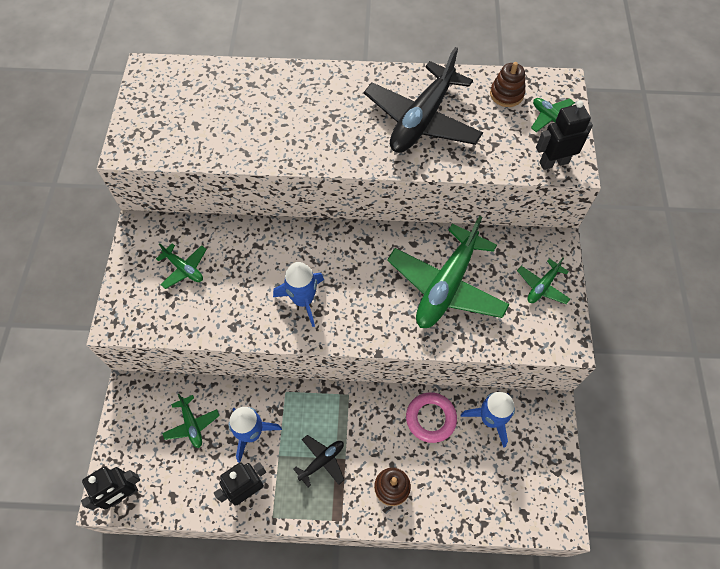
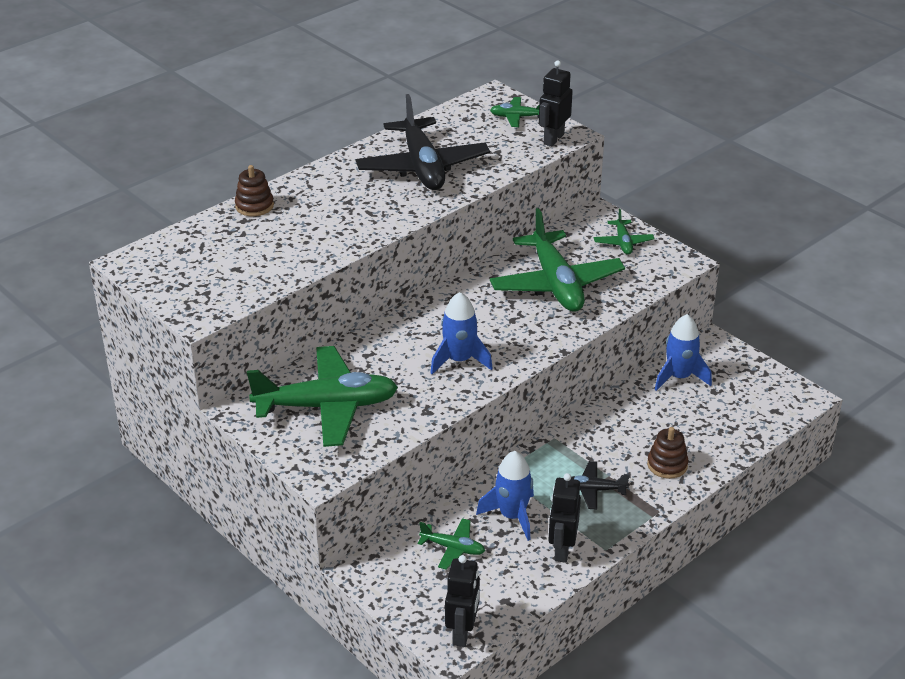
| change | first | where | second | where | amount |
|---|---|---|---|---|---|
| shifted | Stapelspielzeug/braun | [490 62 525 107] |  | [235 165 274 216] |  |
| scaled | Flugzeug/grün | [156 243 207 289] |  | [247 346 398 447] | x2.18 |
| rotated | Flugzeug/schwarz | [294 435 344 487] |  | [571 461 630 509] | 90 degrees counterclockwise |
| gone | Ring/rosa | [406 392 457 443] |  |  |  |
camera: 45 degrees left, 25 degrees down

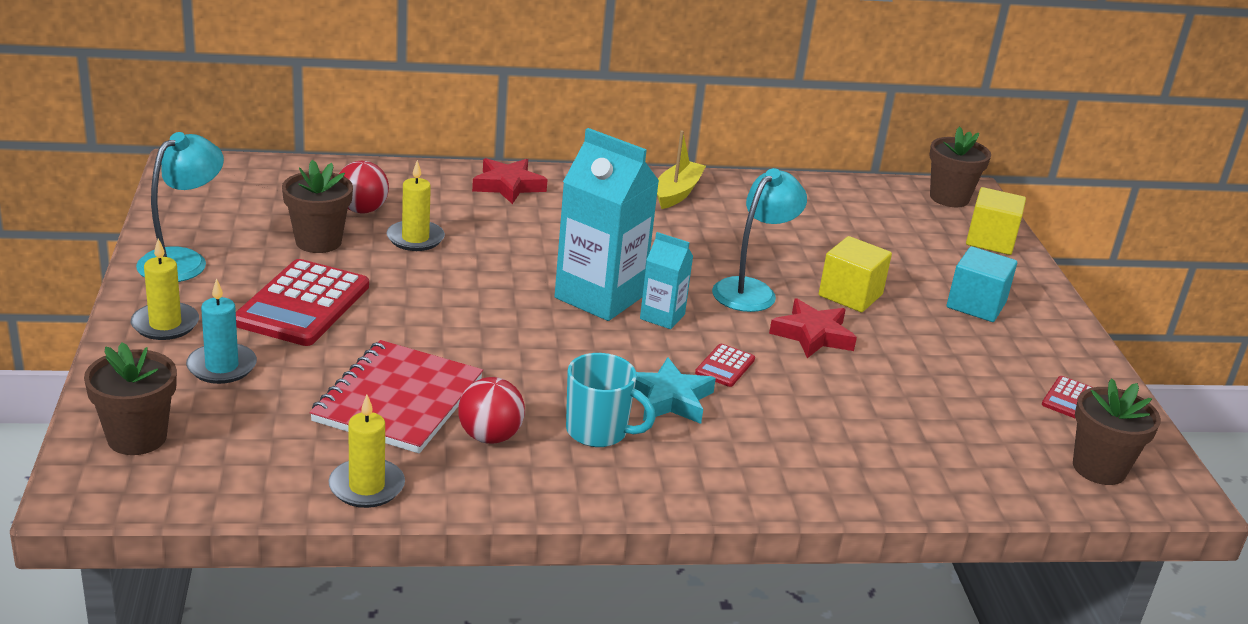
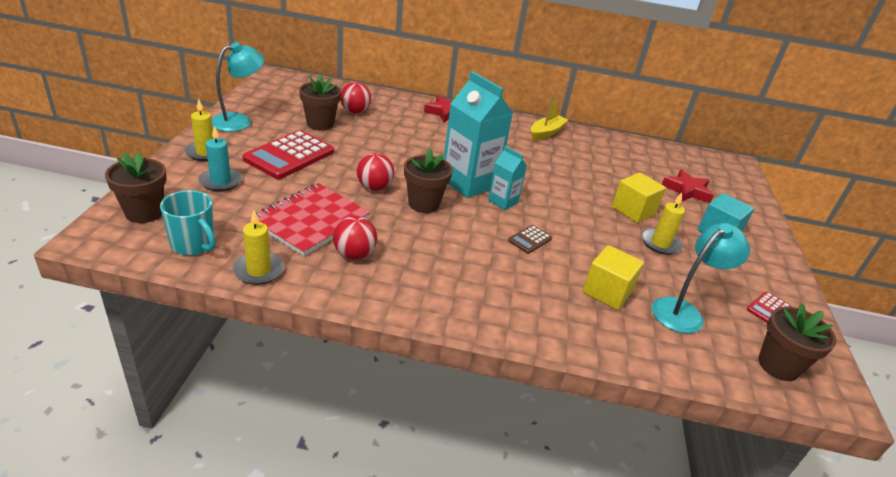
| change | first | where | second | where | amount |
|---|---|---|---|---|---|
| shifted | Tasse/türkis | [566 353 656 447] |  | [160 190 216 255] |  |
| new |  |  | Ball/rot | [357 153 394 191] |  |
| shifted | Blumentopf/braun | [929 126 991 207] |  | [404 148 453 213] |  |
| repainted | Taschenrechner/rot | [695 344 755 387] | Taschenrechner/braun | [508 225 552 254] |  |
| shifted | Kubus/gelb | [966 187 1026 255] |  | [583 245 644 310] |  |
| shifted | Kerze/gelb | [386 160 445 251] |  | [642 192 685 255] |  |
| shifted | Lampe/türkis | [712 168 807 312] |  | [652 223 750 334] |  |
| shifted | Stern/rot | [769 298 857 358] |  | [662 169 714 203] |  |
| gone | Stern/türkis | [635 357 716 424] |  |  |  |
camera: 15 degrees right, 5 degrees up

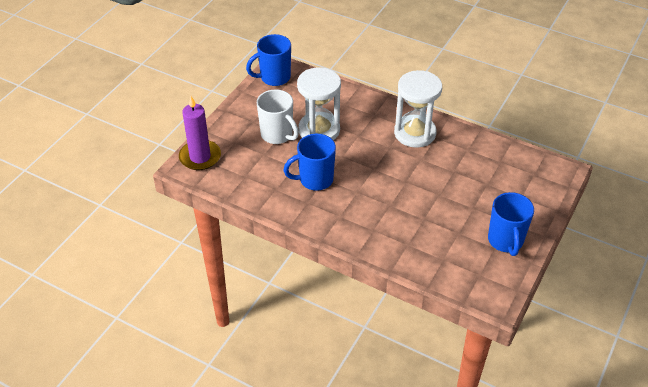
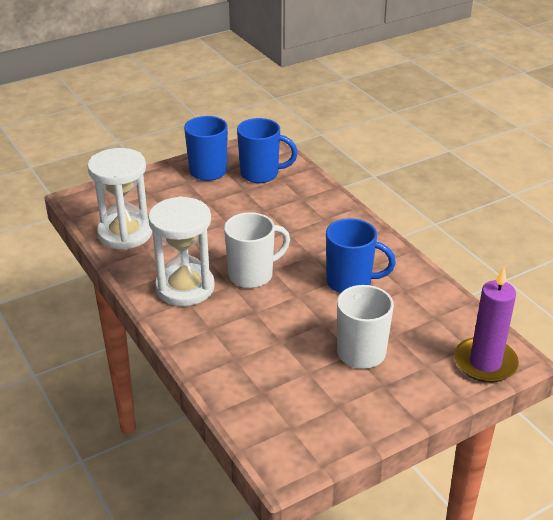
| change | first | where | second | where | amount |
|---|---|---|---|---|---|
| shifted | Sanduhr/weiß | [297 67 341 140] |  | [87 148 152 250] |  |
| new |  |  | Tasse/weiß | [224 212 290 288] |  |
| shifted | Tasse/blau | [246 34 291 86] |  | [237 118 298 183] |  |
camera: 150 degrees left, 10 degrees down

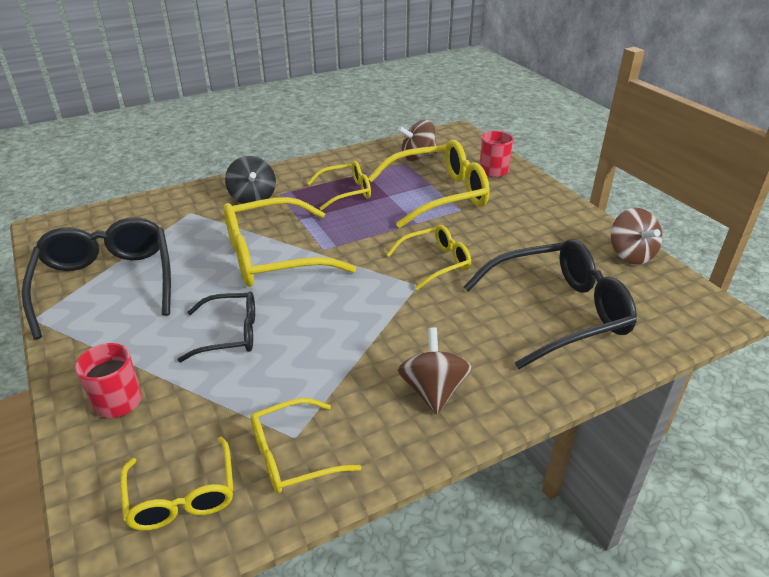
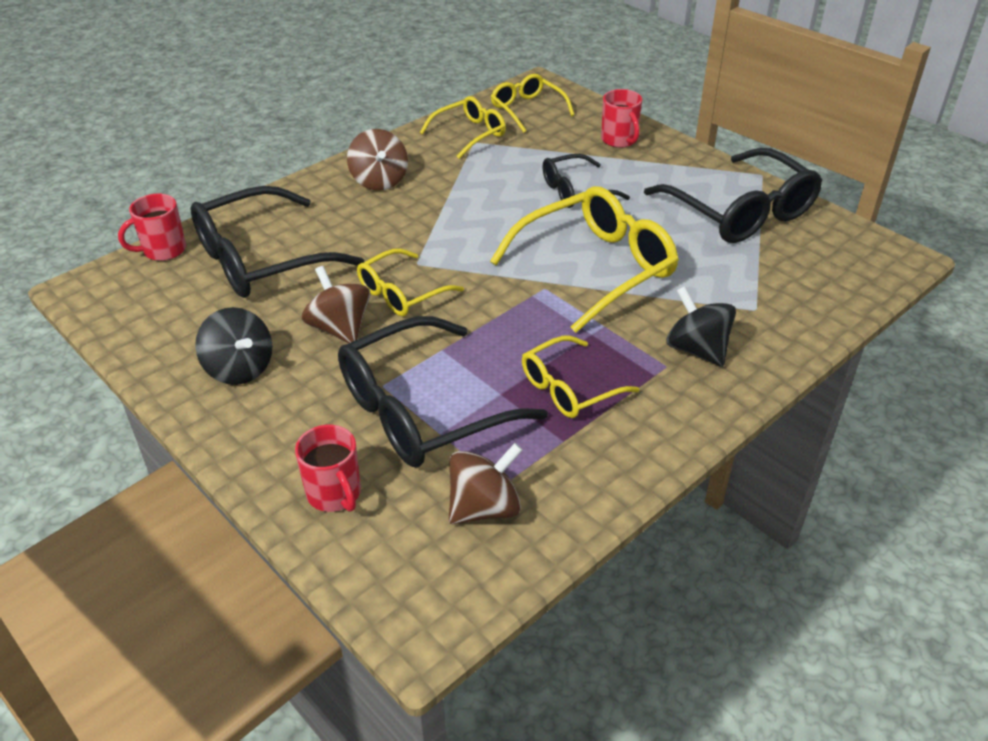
| change | first | where | second | where | amount |
|---|---|---|---|---|---|
| new |  |  | Tasse/rot | [118 194 186 261] |  |
| new |  |  | Kreisel/schwarz | [195 307 272 385] |  |
| shifted | Kreisel/braun | [611 208 662 265] |  | [302 266 371 343] |  |
| repainted | Brille/gelb | [368 140 490 228] | Brille/schwarz | [338 316 548 467] |  |
camera: 165 degrees right, 5 degrees up

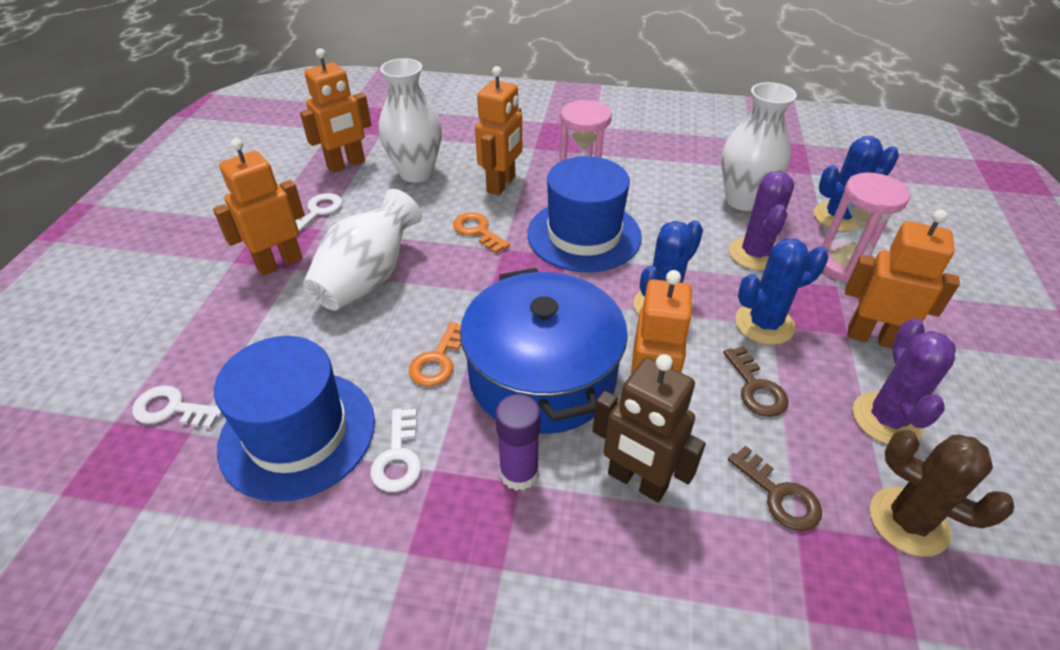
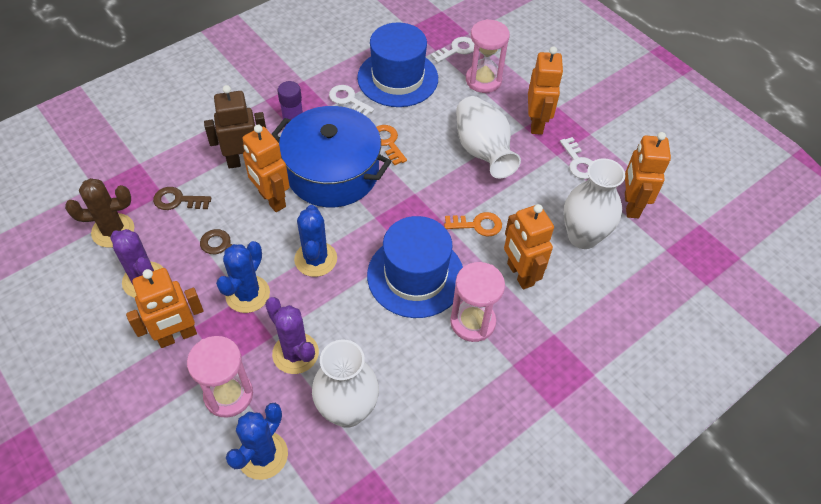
| change | first | where | second | where | amount |
|---|---|---|---|---|---|
| new |  |  | Sanduhr/rosa | [466 19 510 93] |  |
camera: 130 degrees right, 10 degrees up

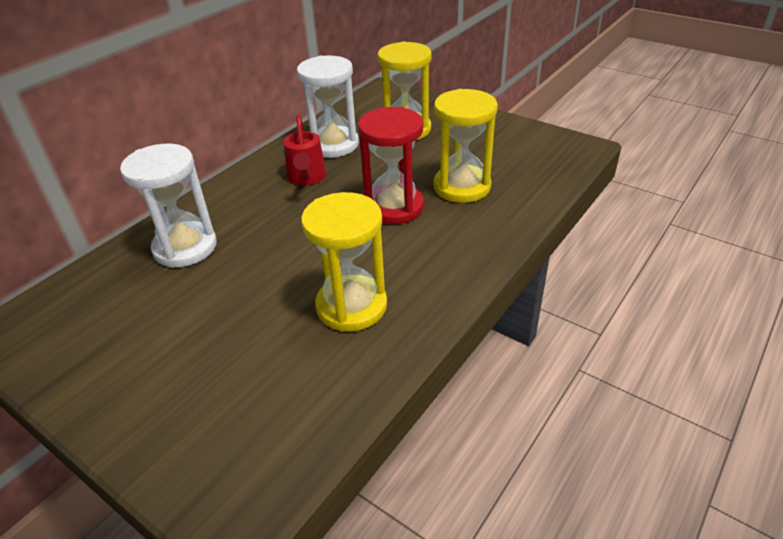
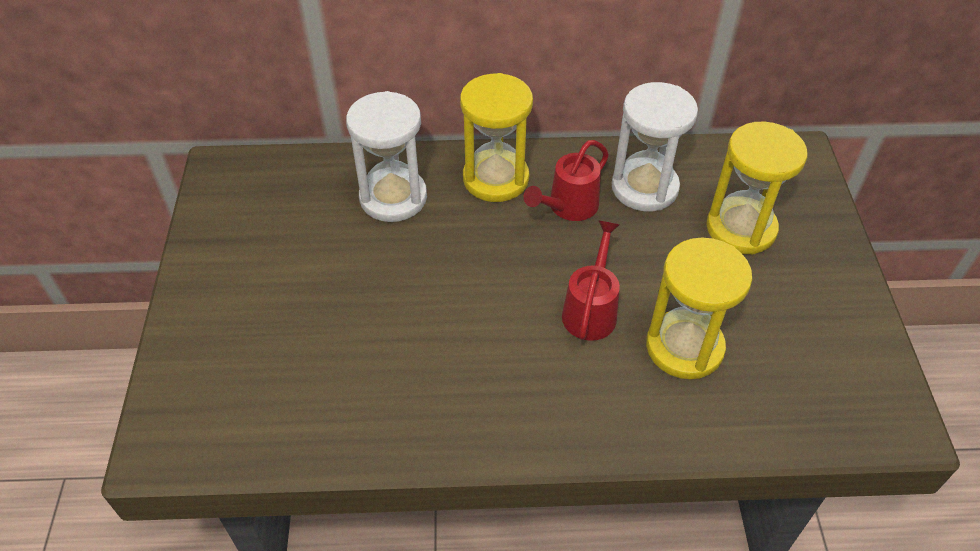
| change | first | where | second | where | amount |
|---|---|---|---|---|---|
| shifted | Sanduhr/gelb | [301 192 387 332] |  | [460 73 533 202] |  |
| swapped | Sanduhr/rot | [358 107 424 224] | Gießkanne/rot | [562 221 620 341] |  |
camera: 50 degrees right, 10 degrees up

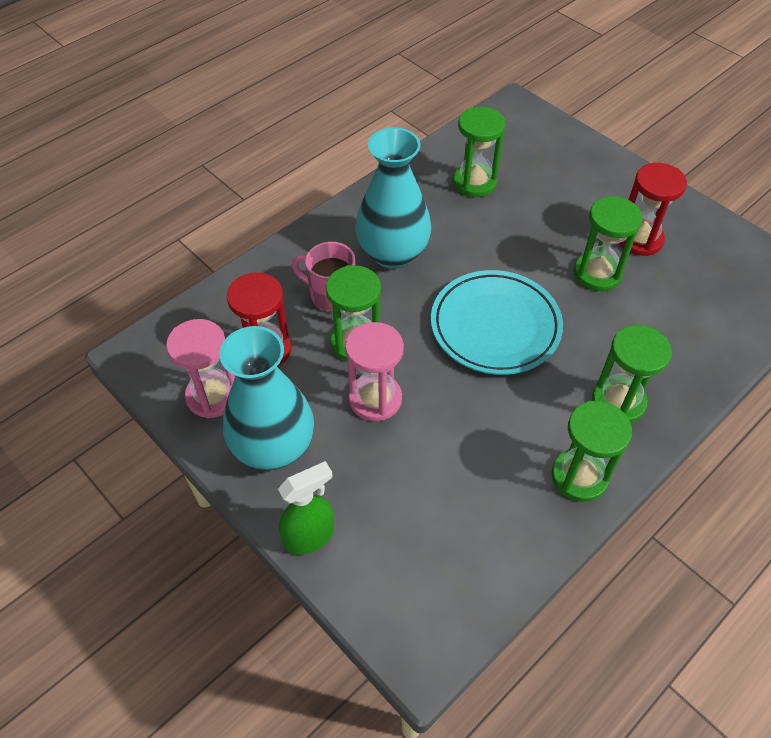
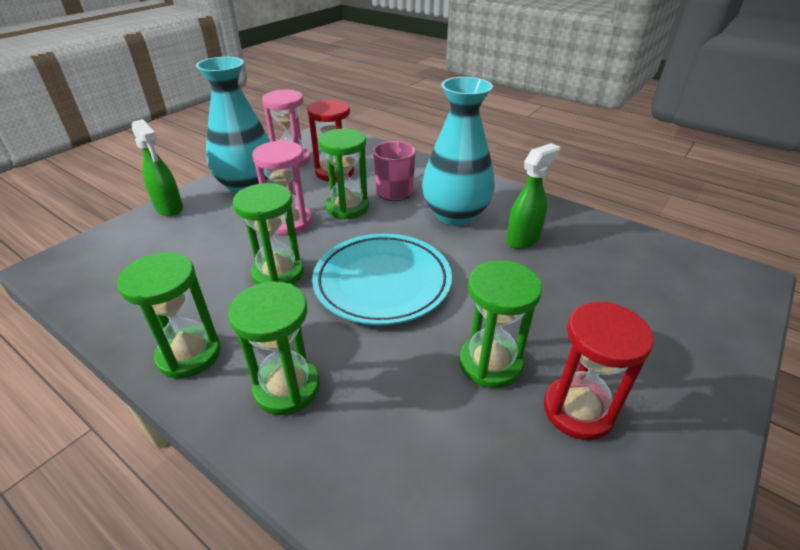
| change | first | where | second | where | amount |
|---|---|---|---|---|---|
| shifted | Sanduhr/grün | [453 107 506 197] |  | [233 183 304 285] |  |
| new |  |  | Sprühflasche/grün | [506 143 560 249] |  |
camera: 80 degrees right, 15 degrees down

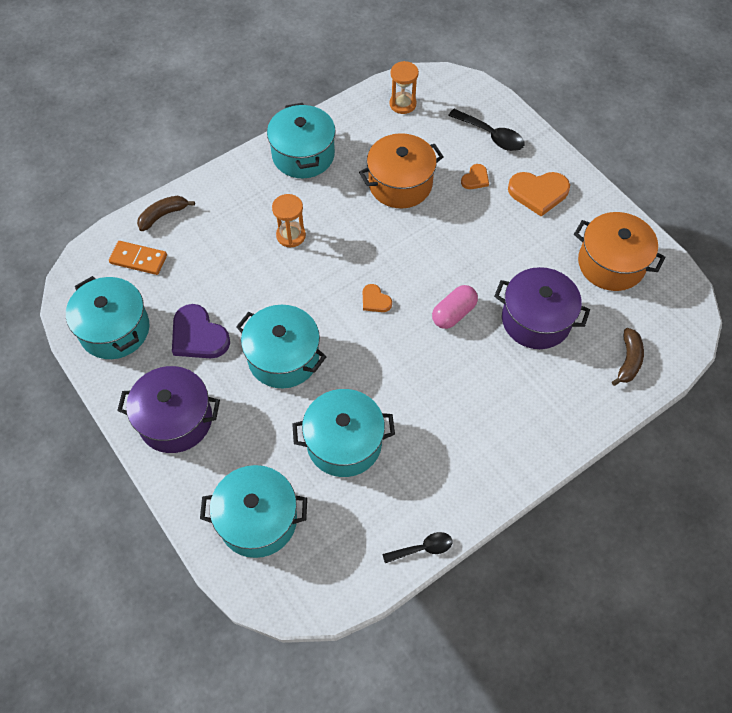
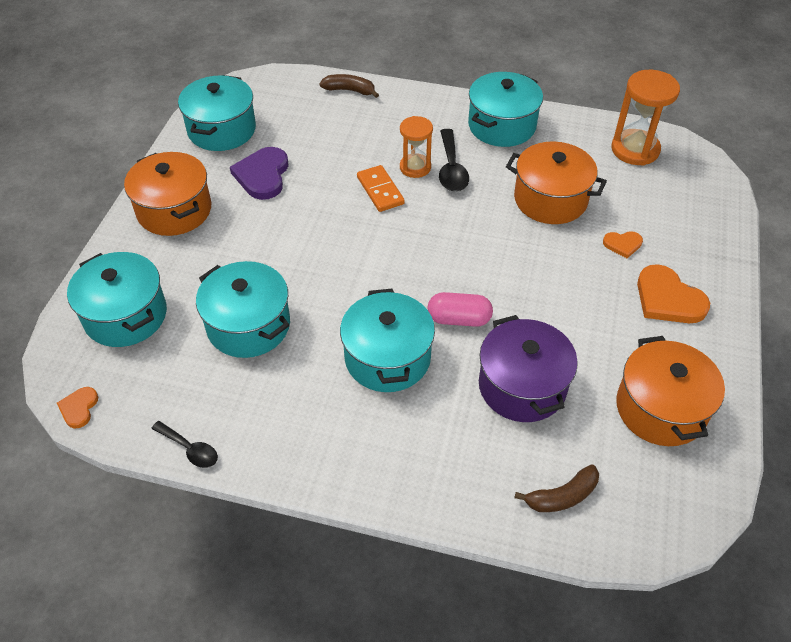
| change | first | where | second | where | amount |
|---|---|---|---|---|---|
| shifted | Herz/orange | [363 284 392 312] |  | [57 387 98 428] |  |
| repainted | Kochtopf/lila | [117 366 220 453] | Kochtopf/orange | [124 152 211 236] |  |
| shifted | Kochtopf/türkis | [236 305 327 388] |  | [340 289 435 392] |  |
| shifted | Dominostein/orange | [109 241 167 275] |  | [357 165 405 212] |  |
| shifted | Löffel/schwarz | [448 109 525 151] |  | [439 129 469 192] |  |
| scaled | Sanduhr/orange | [389 61 419 114] |  | [611 70 680 166] | x1.54 |
camera: 50 degrees right, 10 degrees down

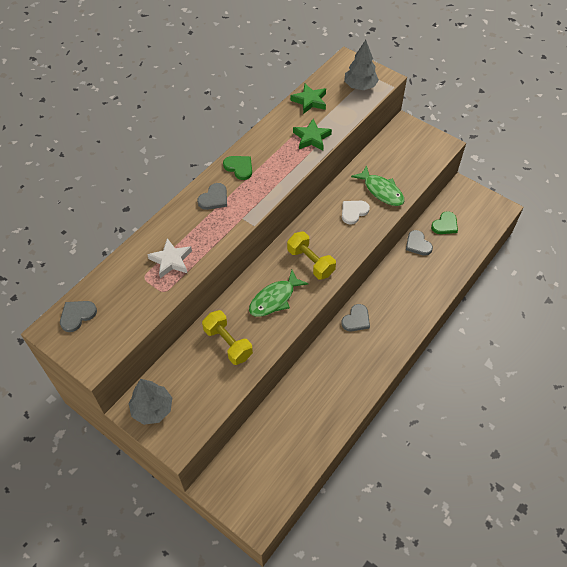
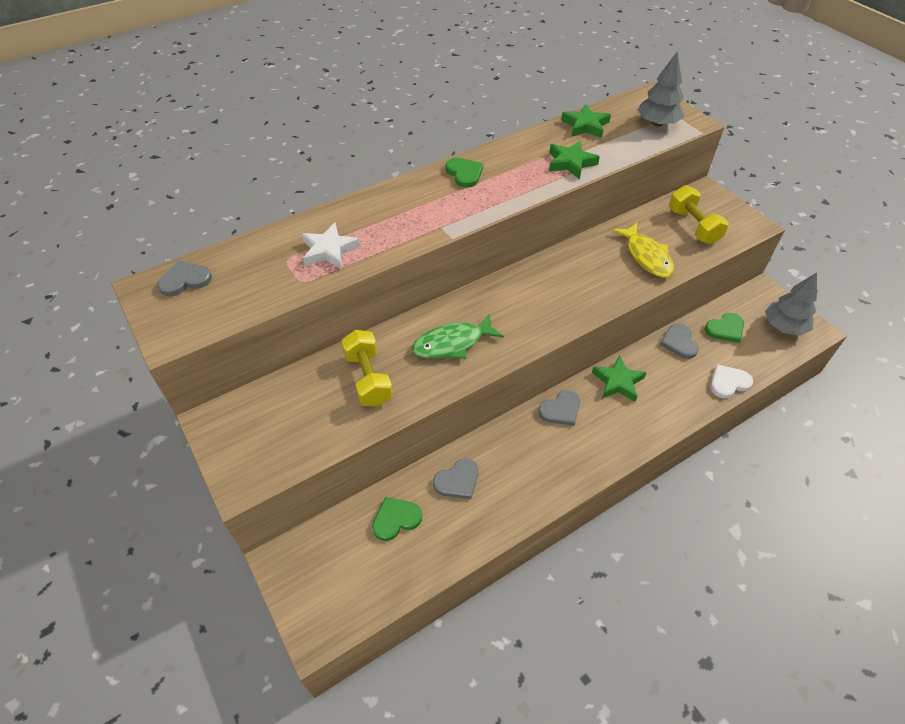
| change | first | where | second | where | amount |
|---|---|---|---|---|---|
| new |  |  | Herz/grün | [372 497 422 541] |  |
| shifted | Herz/grau | [197 183 227 210] |  | [433 458 479 499] |  |
| new |  |  | Stern/grün | [592 355 647 402] |  |
| repainted | Fisch/grün | [351 165 404 206] | Fisch/gelb | [612 223 675 278] |  |
| shifted | Hantel/gelb | [287 232 336 280] |  | [669 185 729 244] |  |
| shifted | Herz/weiß | [342 201 370 225] |  | [710 364 753 398] |  |
| shifted | Baum/grau | [128 379 172 425] |  | [765 273 817 336] |  |
camera: 20 degrees right, 5 degrees down

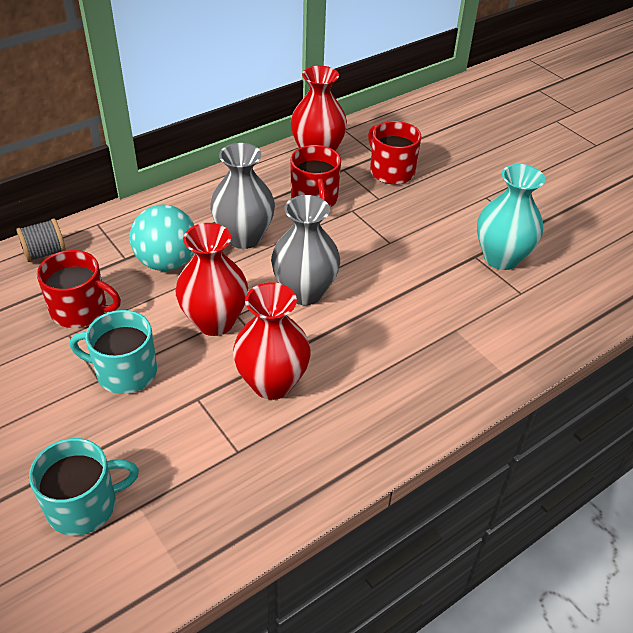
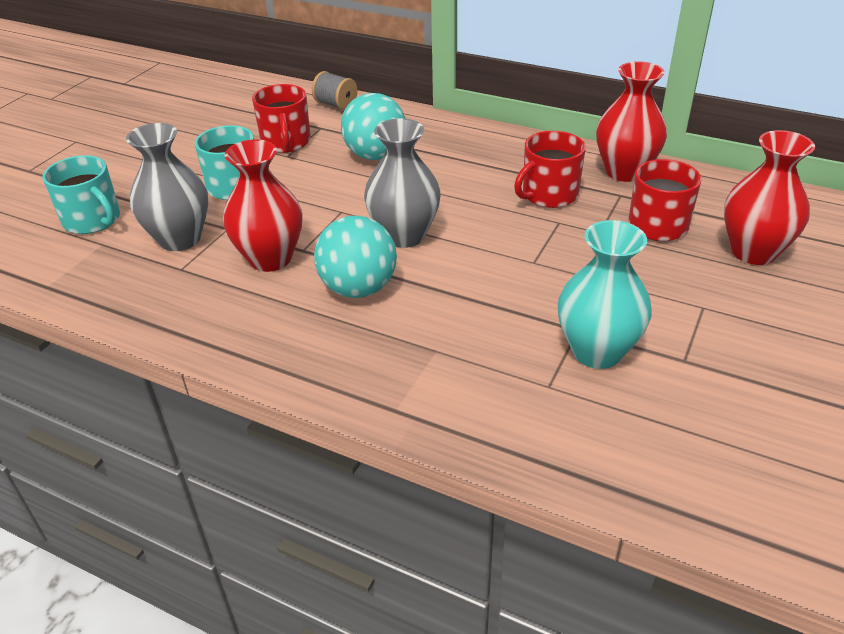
| change | first | where | second | where | amount |
|---|---|---|---|---|---|
| shifted | Vase/grau | [210 143 275 249] |  | [126 123 208 251] |  |
| new |  |  | Ball/türkis | [314 216 397 298] |  |
| shifted | Vase/rot | [176 223 248 336] |  | [724 130 815 265] |  |
camera: 65 degrees right, 5 degrees down

